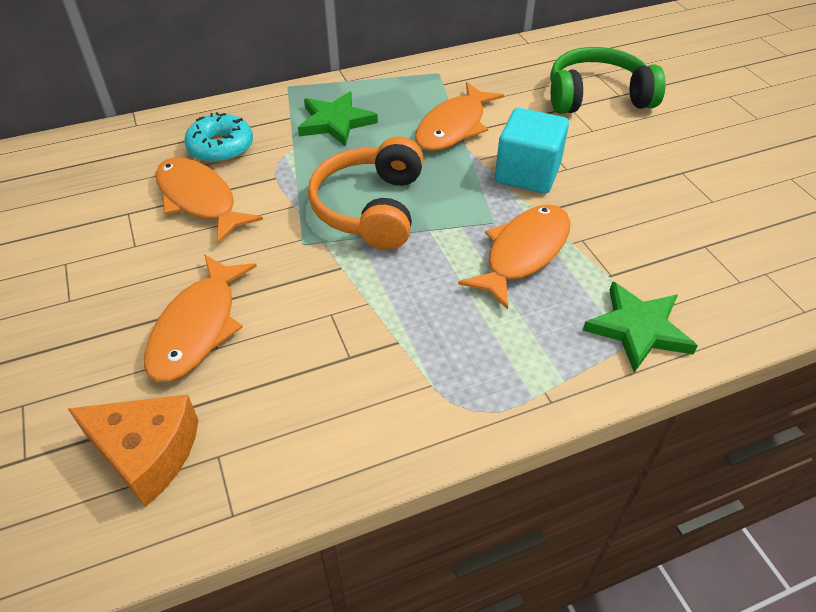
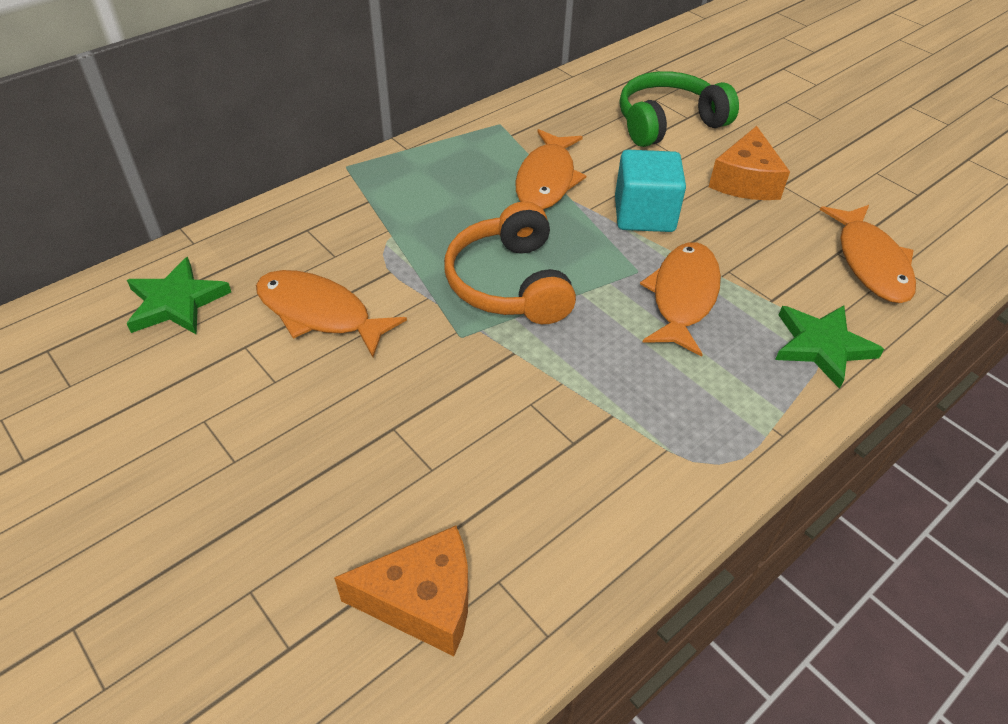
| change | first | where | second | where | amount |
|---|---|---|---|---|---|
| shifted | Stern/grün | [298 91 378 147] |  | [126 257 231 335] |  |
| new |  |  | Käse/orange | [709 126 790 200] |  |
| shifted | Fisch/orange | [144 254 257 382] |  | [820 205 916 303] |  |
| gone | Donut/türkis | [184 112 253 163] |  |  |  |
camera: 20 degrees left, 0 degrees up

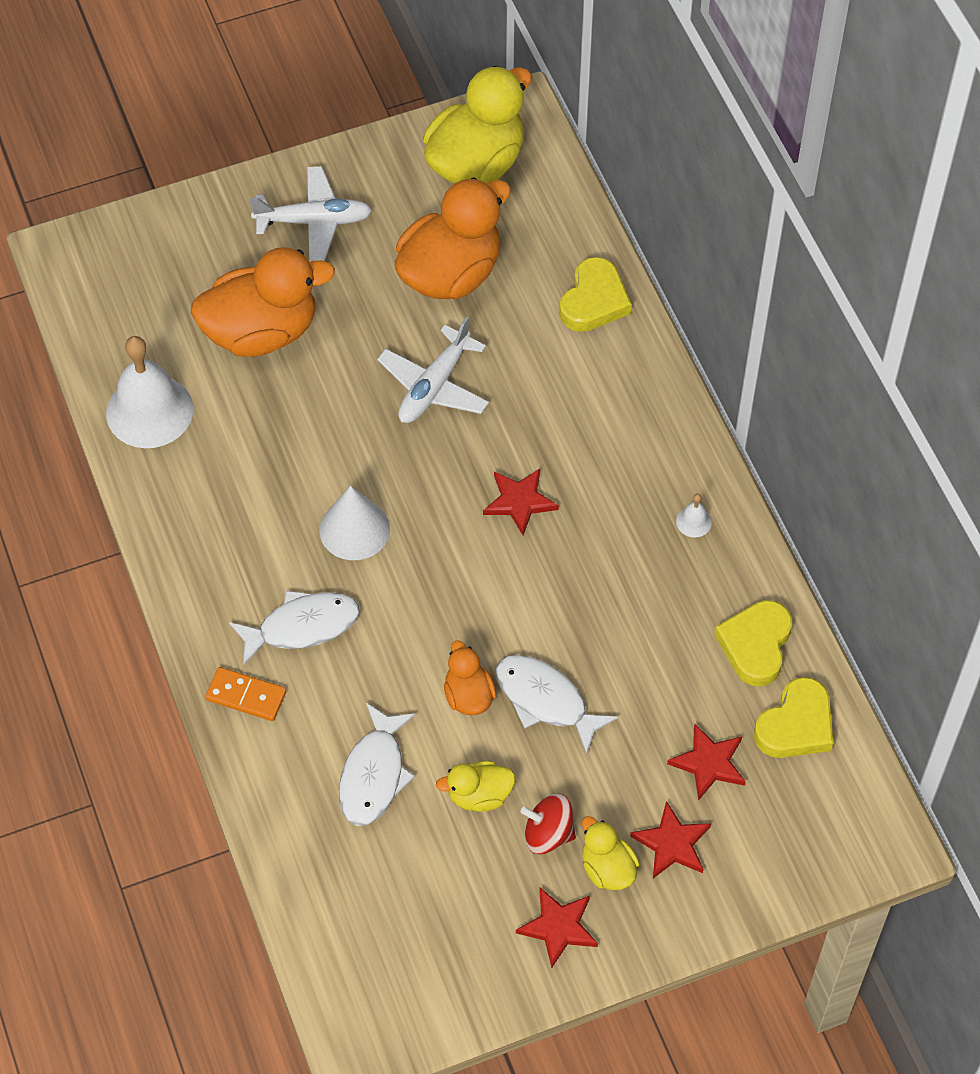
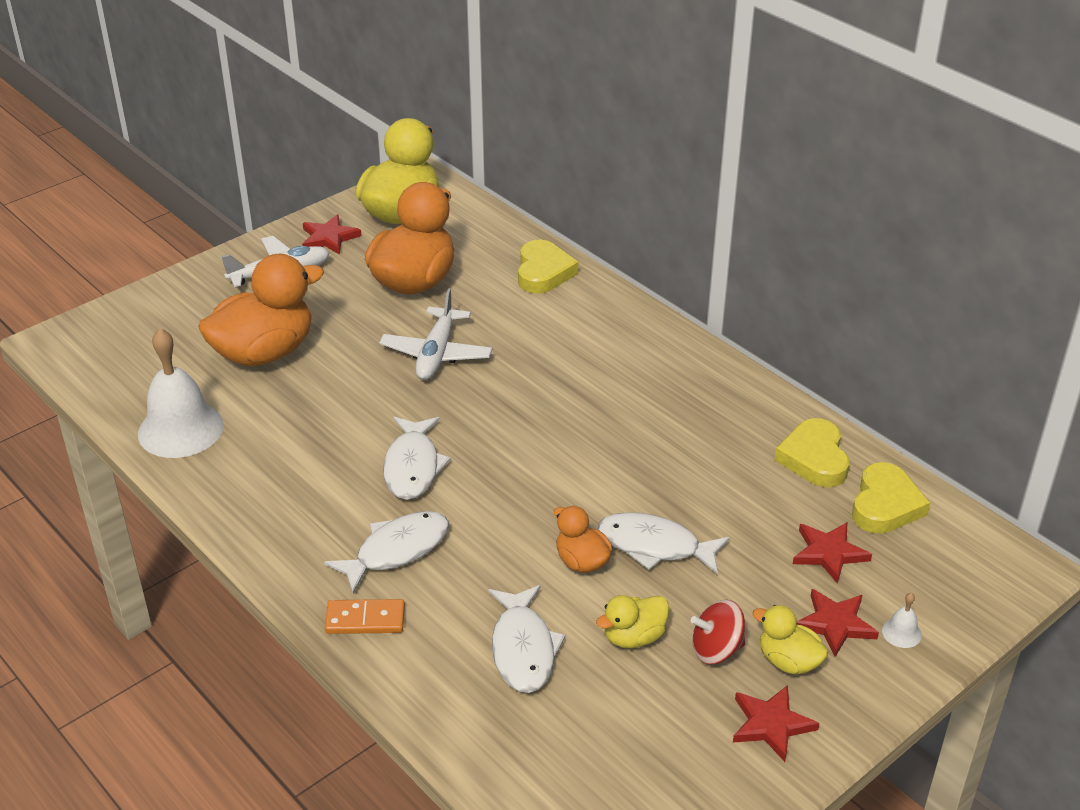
| change | first | where | second | where | amount |
|---|---|---|---|---|---|
| shifted | Stern/rot | [483 469 559 535] |  | [302 214 362 255] |  |
| swapped | Kegel/weiß | [319 486 390 560] | Fisch/weiß | [383 417 451 500] |  |
| shifted | Glocke/weiß | [676 494 712 537] |  | [882 593 922 648] |  |
camera: 20 degrees left, 20 degrees down

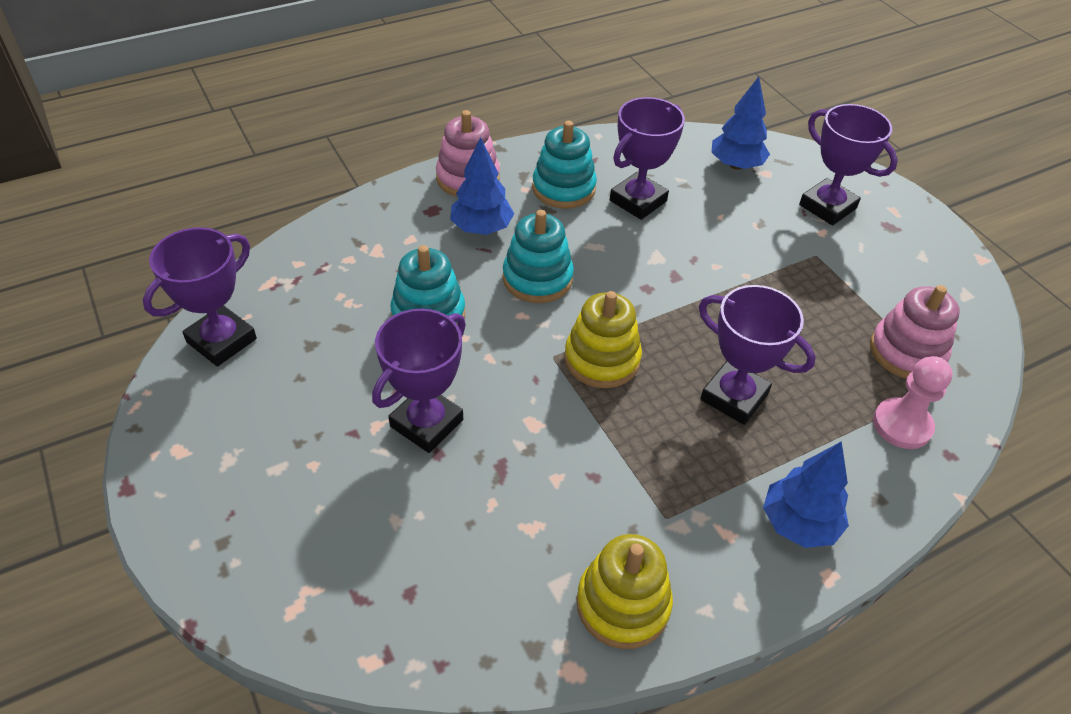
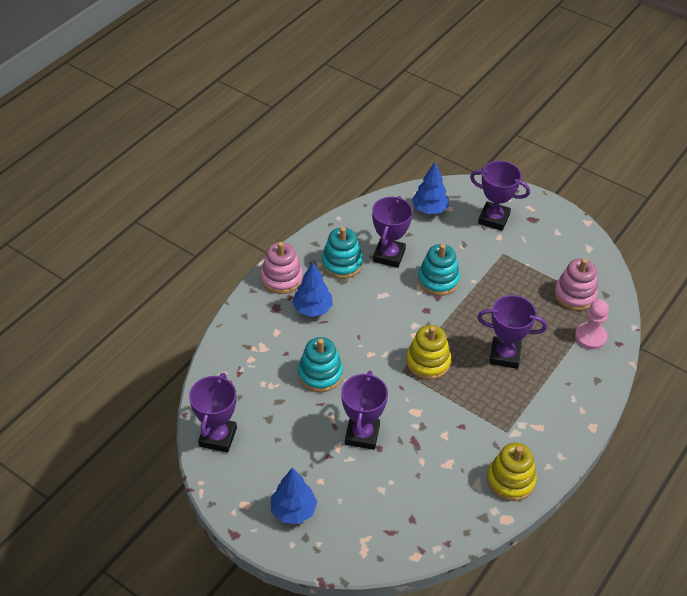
| change | first | where | second | where | amount |
|---|---|---|---|---|---|
| shifted | Baum/blau | [763 441 849 548] |  | [271 468 317 524] |  |
| shifted | Stapelspielzeug/türkis | [503 210 574 303] |  | [418 244 460 296] |  |
camera: 25 degrees left, 0 degrees up

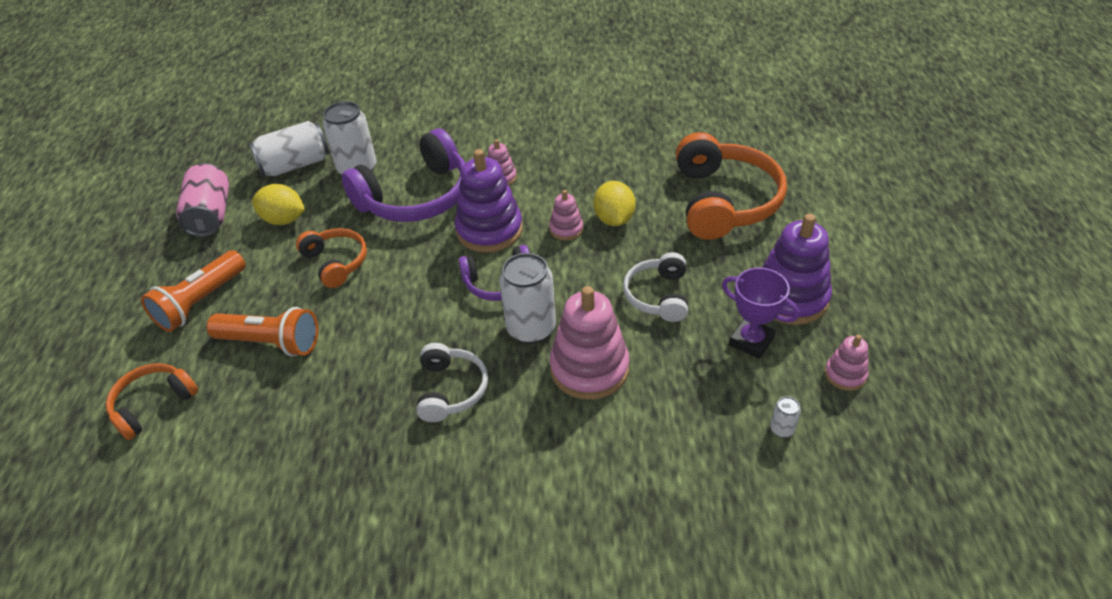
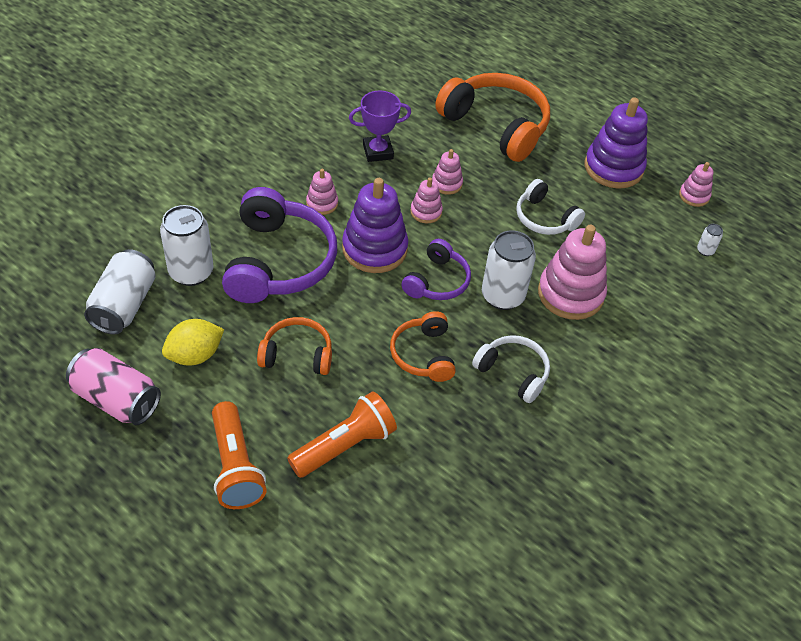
| change | first | where | second | where | amount |
|---|---|---|---|---|---|
| shifted | Pokal/lila | [722 268 799 359] |  | [349 91 411 162] |  |
| shifted | Kopfhörer/orange | [106 363 198 440] |  | [390 311 456 382] |  |
| swapped | Zitrone/gelb | [593 181 636 226] | Stapelspielzeug/rosa | [432 149 463 195] |  |
camera: 55 degrees left, 5 degrees up

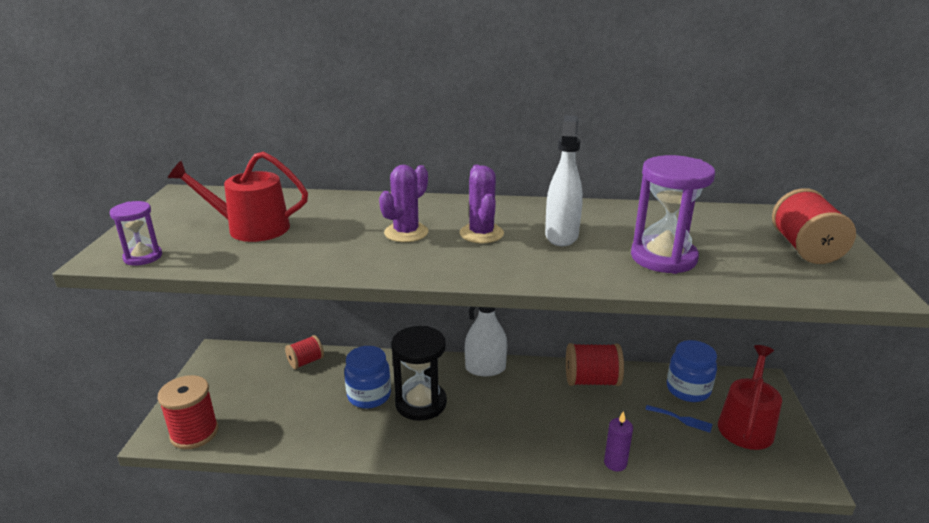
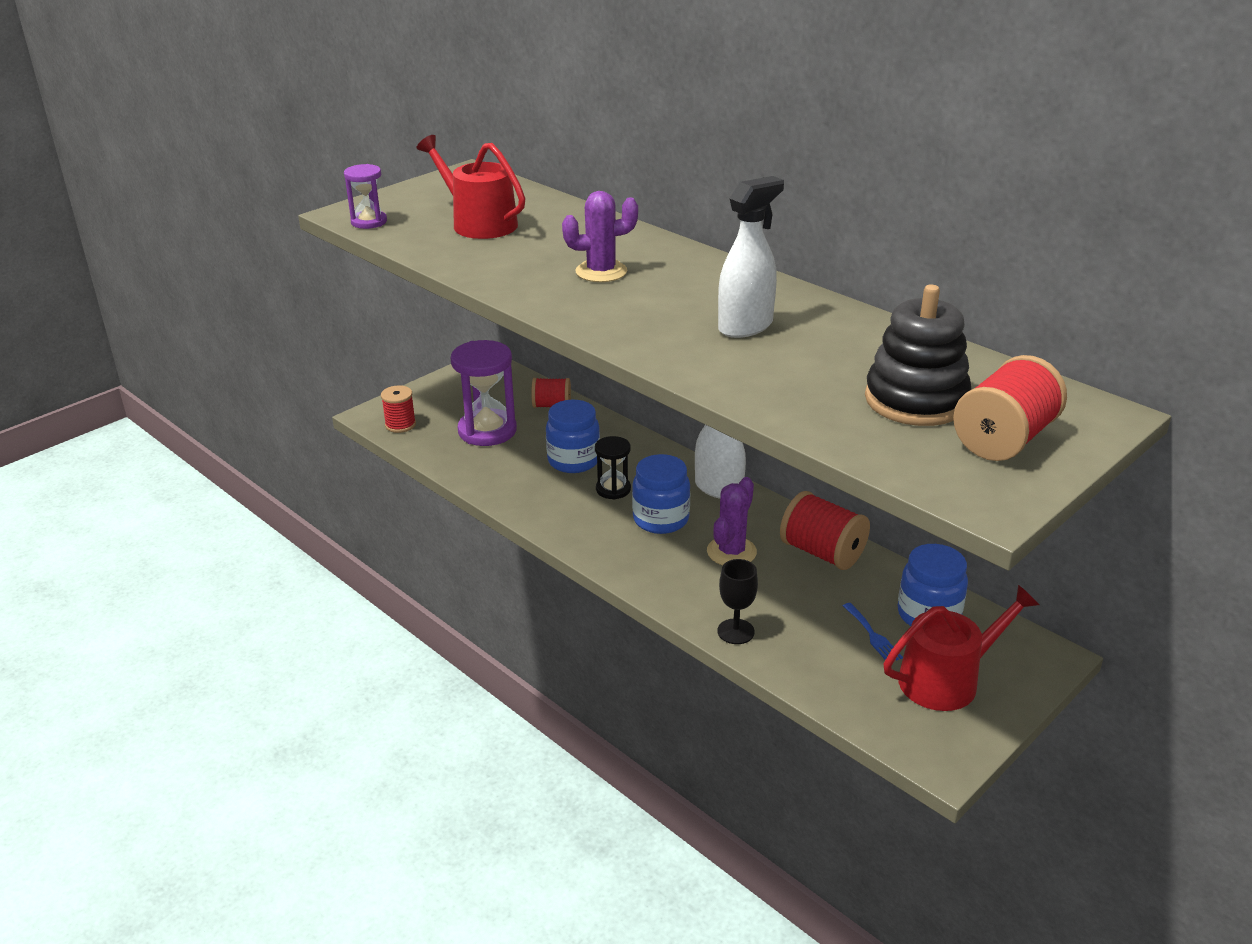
| change | first | where | second | where | amount |
|---|---|---|---|---|---|
| scaled | Garnrolle/rot | [158 375 218 449] |  | [381 385 416 433] | x0.63 |
| shifted | Sanduhr/lila | [631 155 715 274] |  | [451 340 517 446] |  |
| scaled | Sanduhr/schwarz | [391 326 447 421] |  | [595 436 631 499] | x0.56 |
| new |  |  | Einmachglas/blau | [632 454 690 534] |  |
| shifted | Kaktus/lila | [460 165 504 243] |  | [707 477 757 565] |  |
| swapped | Kerze/lila | [604 411 633 471] | Kelch/schwarz | [717 559 758 644] |  |
| new |  |  | Stapelspielzeug/schwarz | [865 284 971 426] |  |
camera: 40 degrees right, 5 degrees up

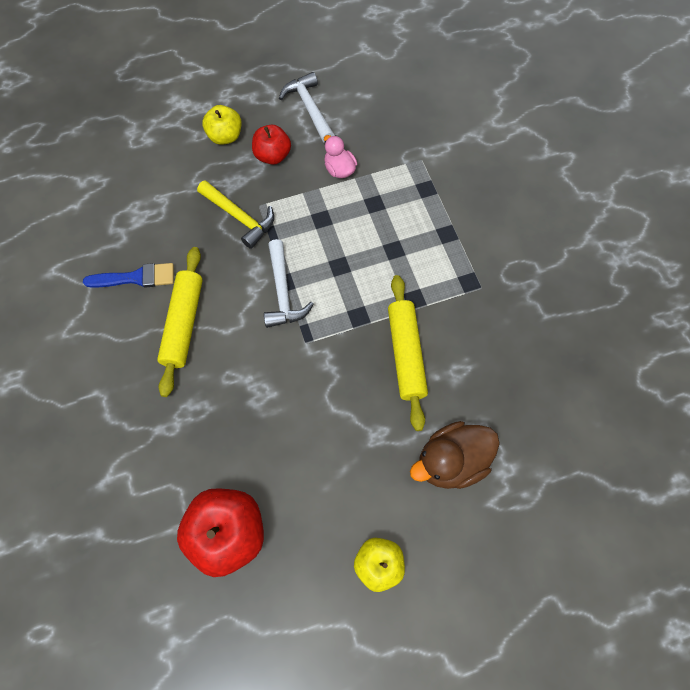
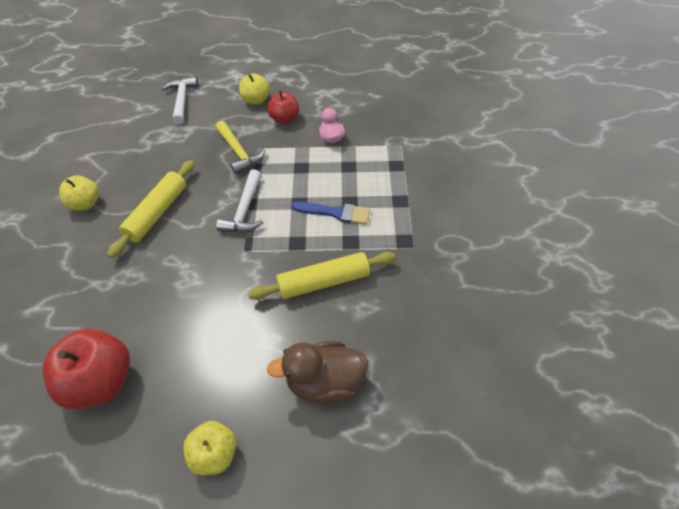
| change | first | where | second | where | amount |
|---|---|---|---|---|---|
| new |  |  | Apfel/gelb | [59 175 99 211] |  |
| shifted | Hammer/weiß | [279 72 335 143] |  | [162 76 199 124] |  |
| rotated | Nudelholz/gelb | [388 275 428 431] |  | [248 252 396 300] | 60 degrees clockwise |
| shifted | Pinsel/blau | [83 263 174 288] |  | [292 202 370 225] |  |
camera: 20 degrees right, 15 degrees down

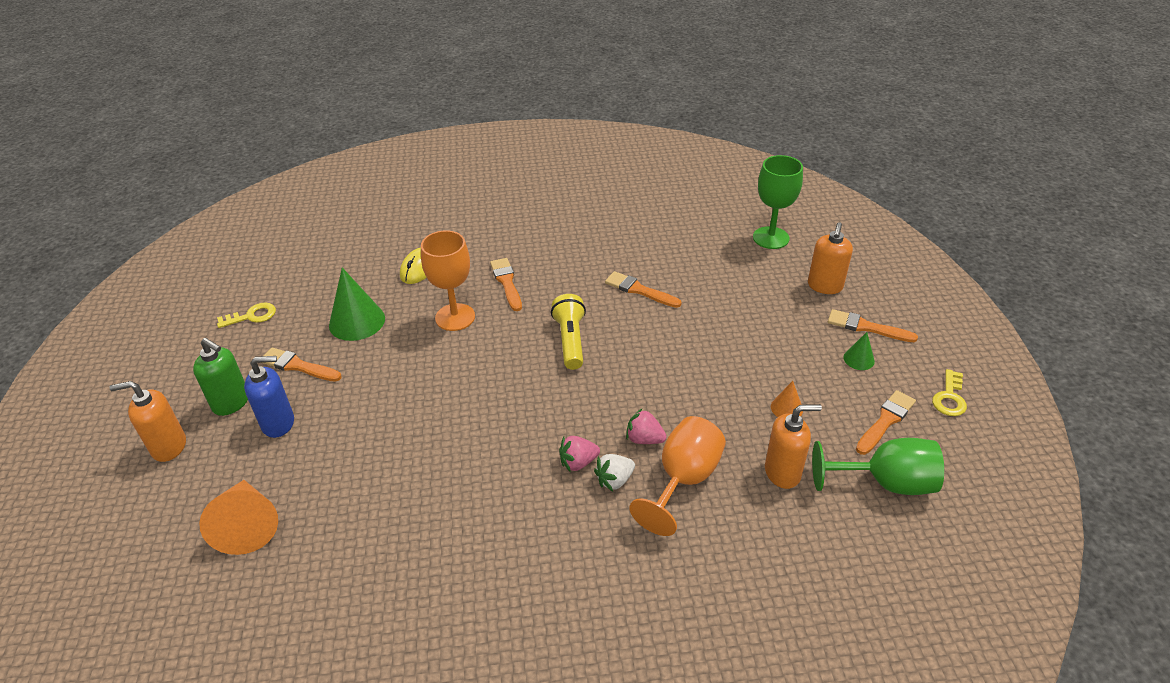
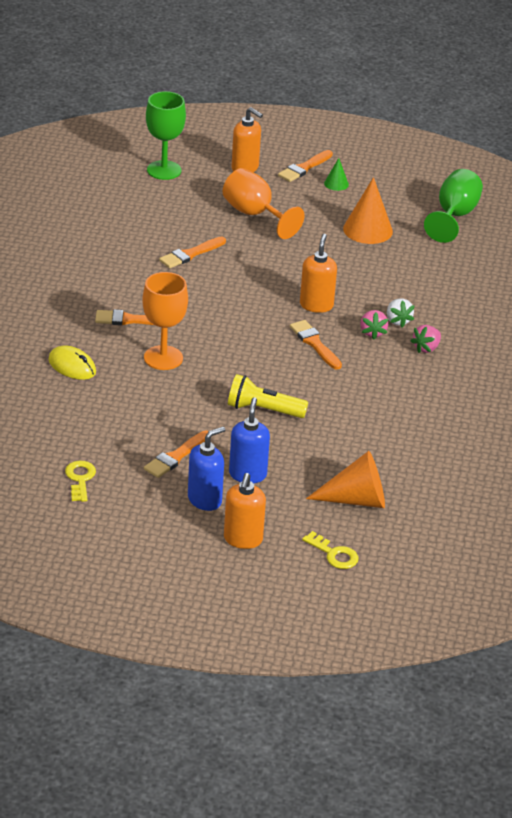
| change | first | where | second | where | amount |
|---|---|---|---|---|---|
| repainted | Seifenspender/grün | [193 338 248 416] | Seifenspender/blau | [188 427 225 511] |  |
| shifted | Kelch/orange | [629 416 726 536] |  | [223 168 305 239] |  |
| shifted | Taschenlampe/gelb | [551 294 586 370] |  | [228 374 308 418] |  |
| shifted | Pinsel/orange | [856 390 916 455] |  | [290 320 342 370] |  |
| shifted | Seifenspender/orange | [765 404 822 489] |  | [300 234 337 313] |  |
| shifted | Schlüssel/gelb | [932 369 967 416] |  | [302 531 359 569] |  |
| scaled | Kegel/orange | [771 381 803 417] |  | [343 177 393 244] | x1.95 |
| shifted | Erdbeere/rosa | [626 408 667 444] |  | [411 325 441 353] |  |
| gone | Kegel/grün | [329 268 385 341] |  |  |  |
camera: 75 degrees left, 5 degrees down

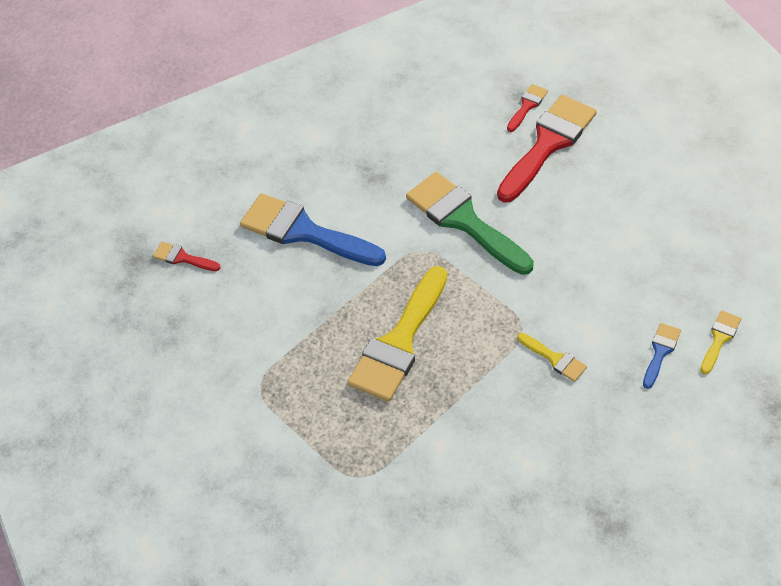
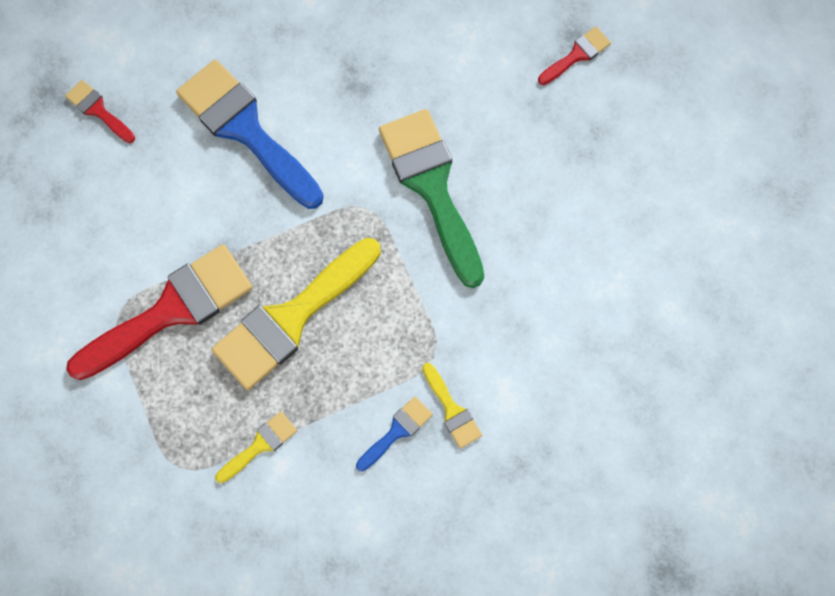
| change | first | where | second | where | amount |
|---|---|---|---|---|---|
| shifted | Pinsel/rot | [497 95 597 203] |  | [66 244 253 380] |  |
| shifted | Pinsel/gelb | [700 310 741 374] |  | [215 411 297 483] |  |
| shifted | Pinsel/blau | [643 323 681 389] |  | [356 396 433 472] |  |
camera: 15 degrees right, 20 degrees up

